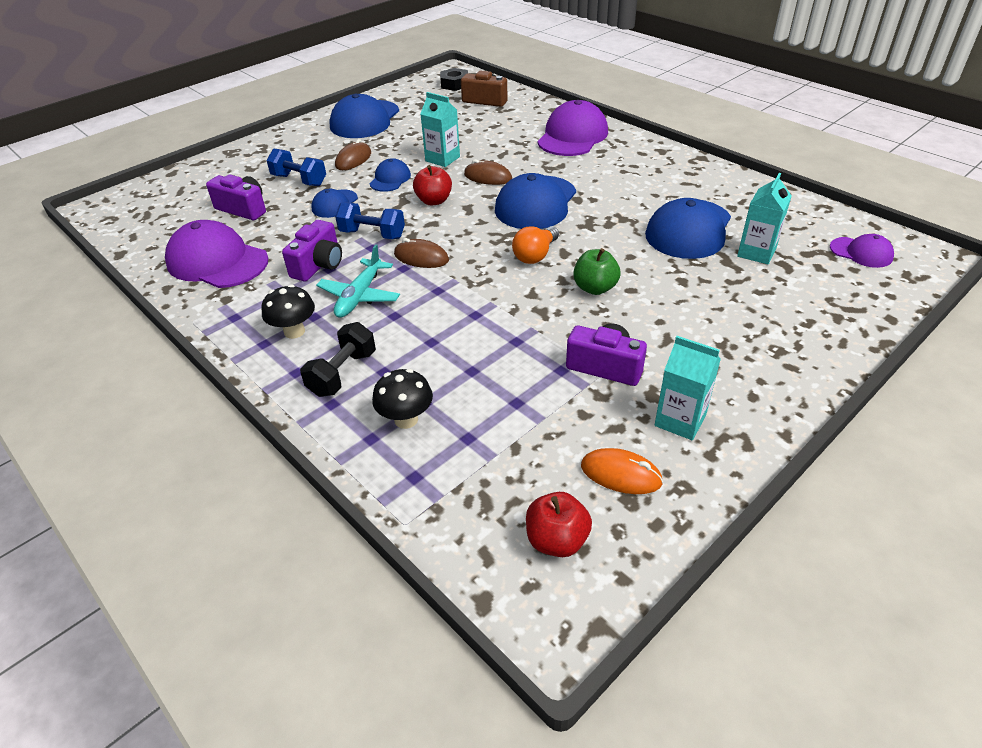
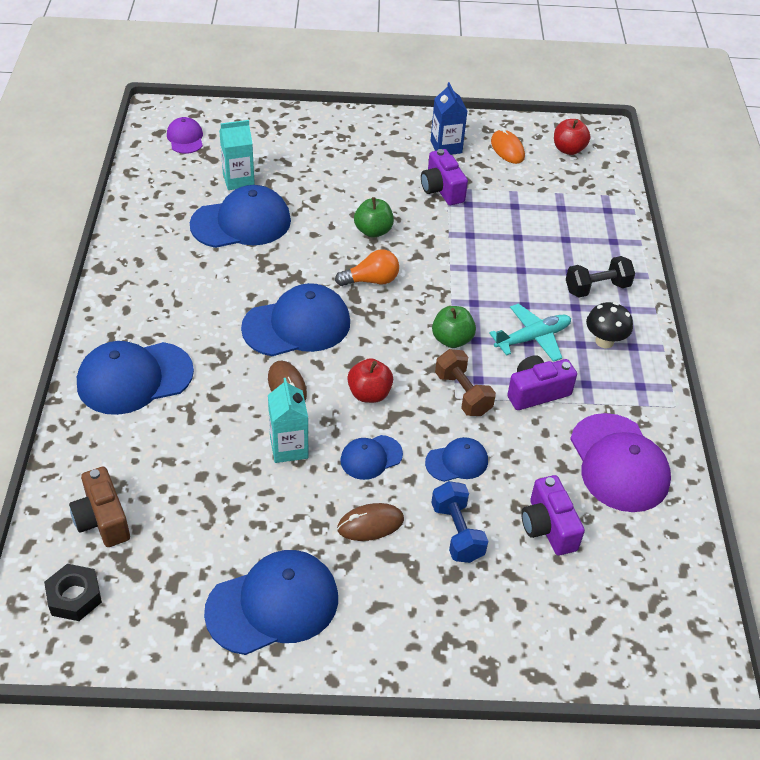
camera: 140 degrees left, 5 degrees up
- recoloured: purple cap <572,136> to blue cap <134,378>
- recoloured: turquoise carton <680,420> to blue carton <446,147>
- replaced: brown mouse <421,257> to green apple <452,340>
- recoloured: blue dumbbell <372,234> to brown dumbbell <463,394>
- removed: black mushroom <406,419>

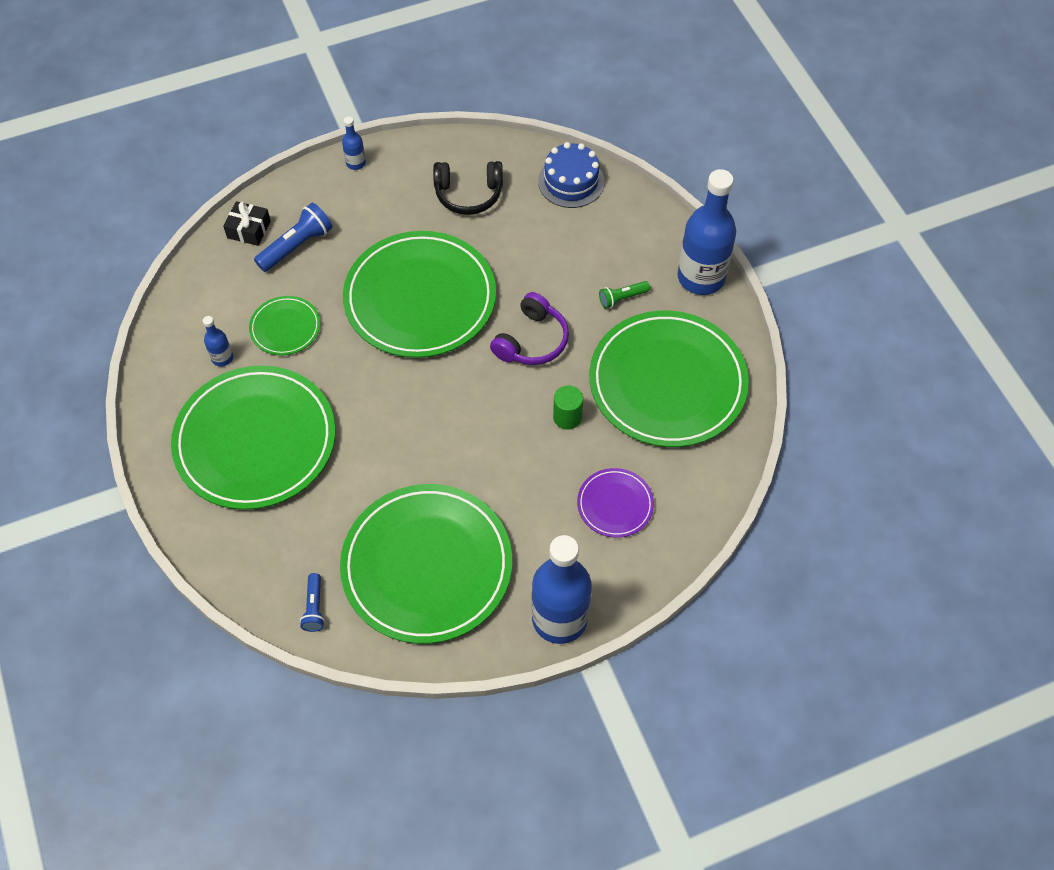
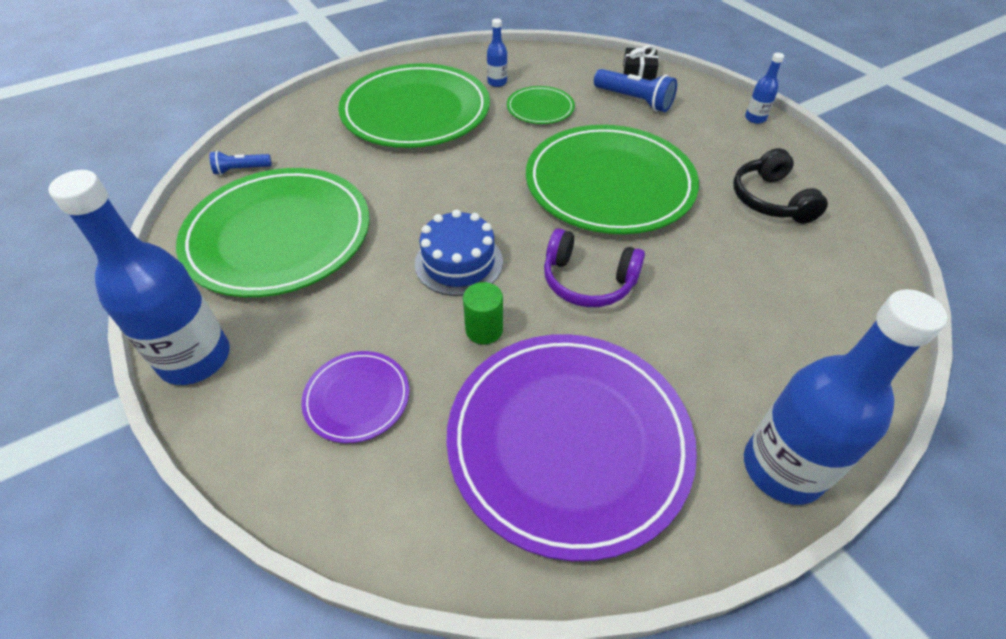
camera: 80 degrees right, 10 degrees down
- moved: blue cake <571,181> to <459,262>
- recoloured: green plate <667,382> to purple plate <568,441>
- removed: green flashlight <622,298>

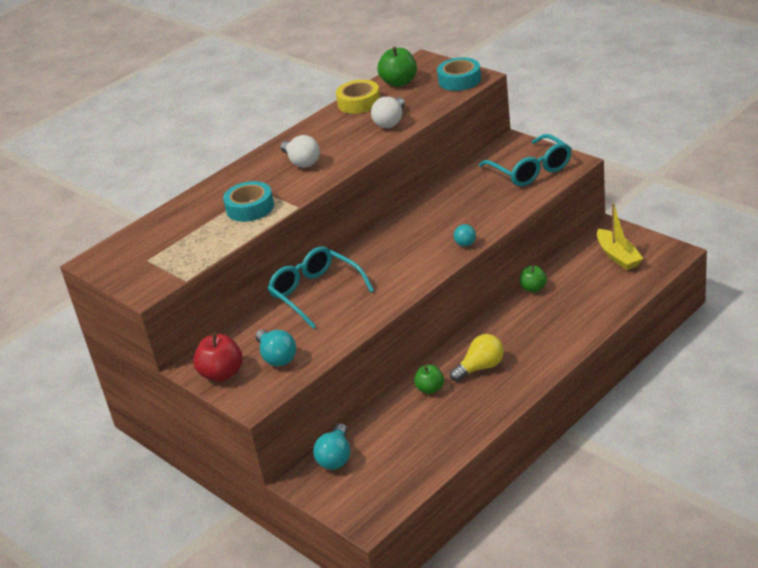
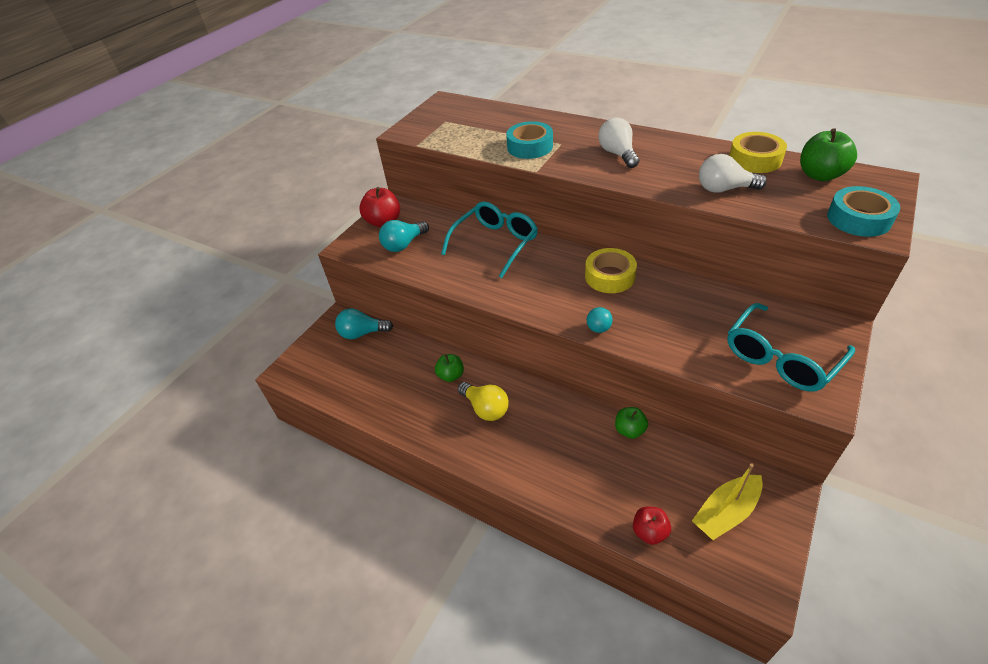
camera: 75 degrees right, 10 degrees up
- added: yellow tape <609,276>
- turned: white light bulb <302,162> = <617,154> 120 degrees clockwise
- added: red apple <649,532>

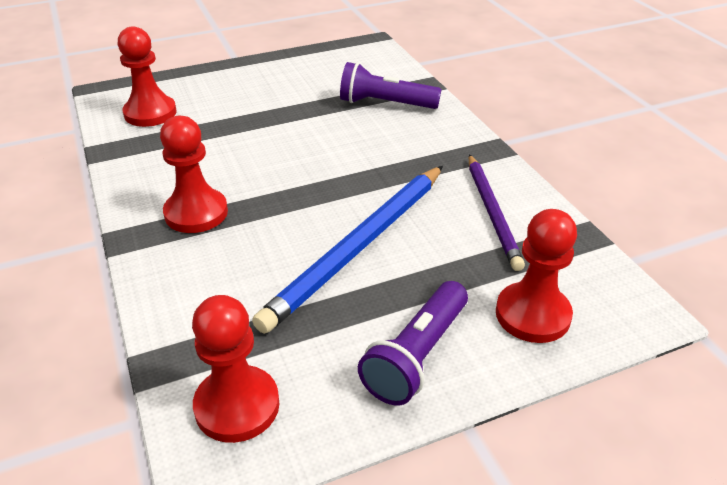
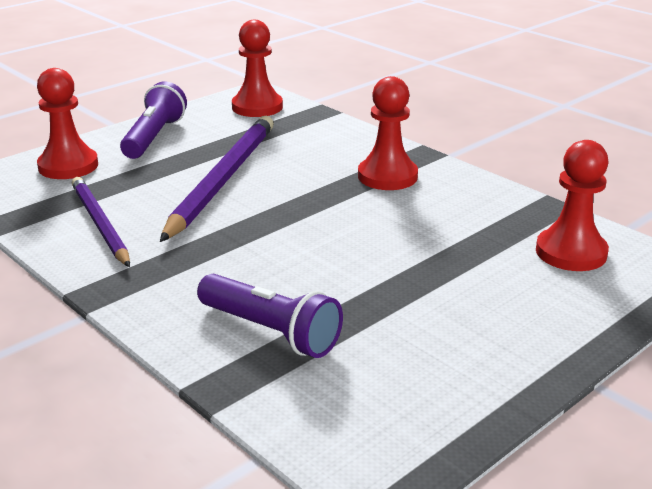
camera: 160 degrees right, 10 degrees down
- recoloured: blue pencil <359,247> to purple pencil <223,179>
- turned: purple flashlight <385,104> = <270,331> 45 degrees clockwise

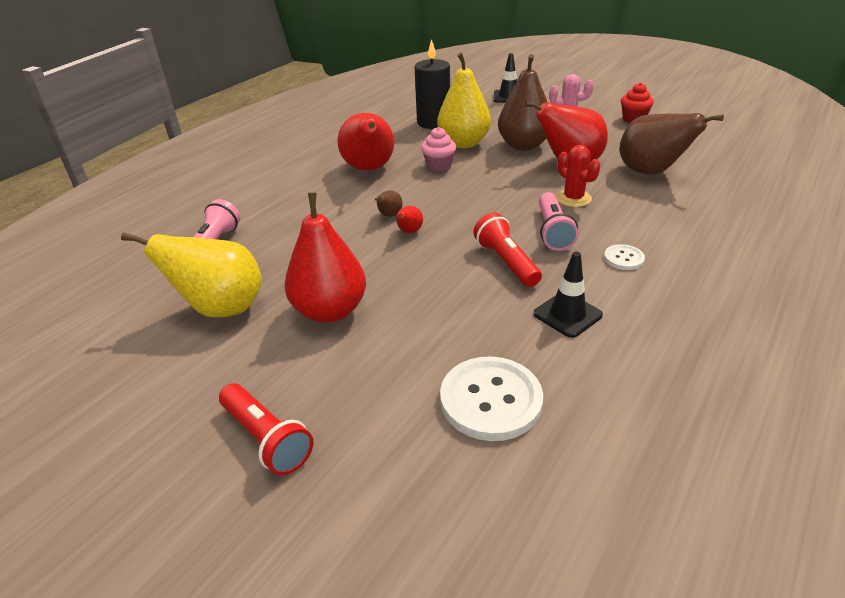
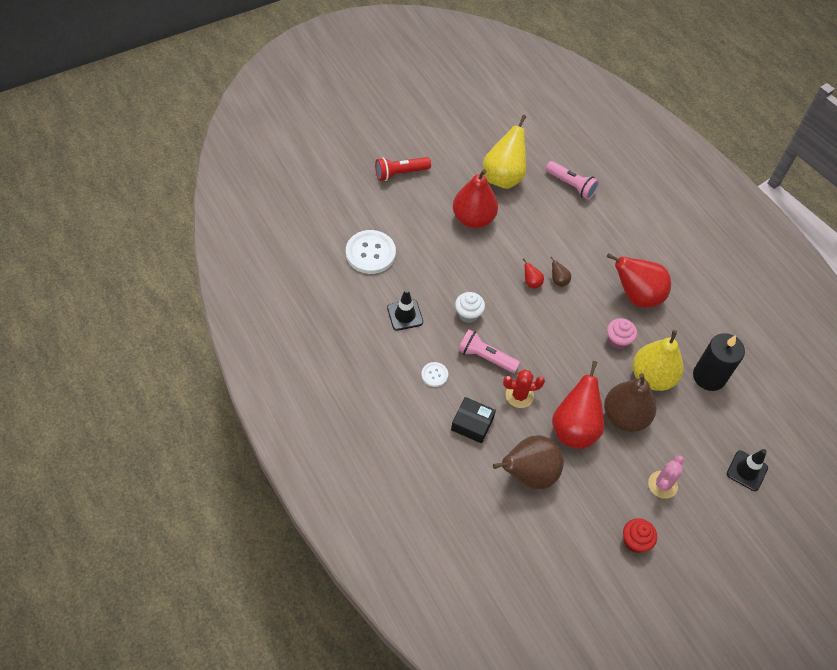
camera: 110 degrees right, 20 degrees up
- added: black box <472,424>
- replaced: red flashlight <506,262> to white cupcake <468,314>

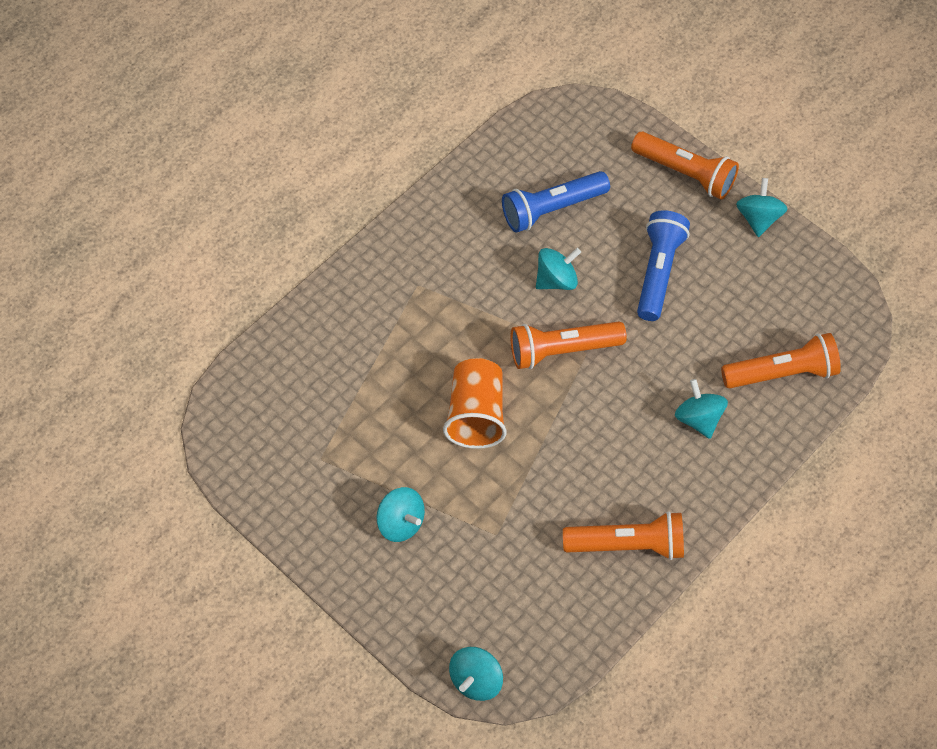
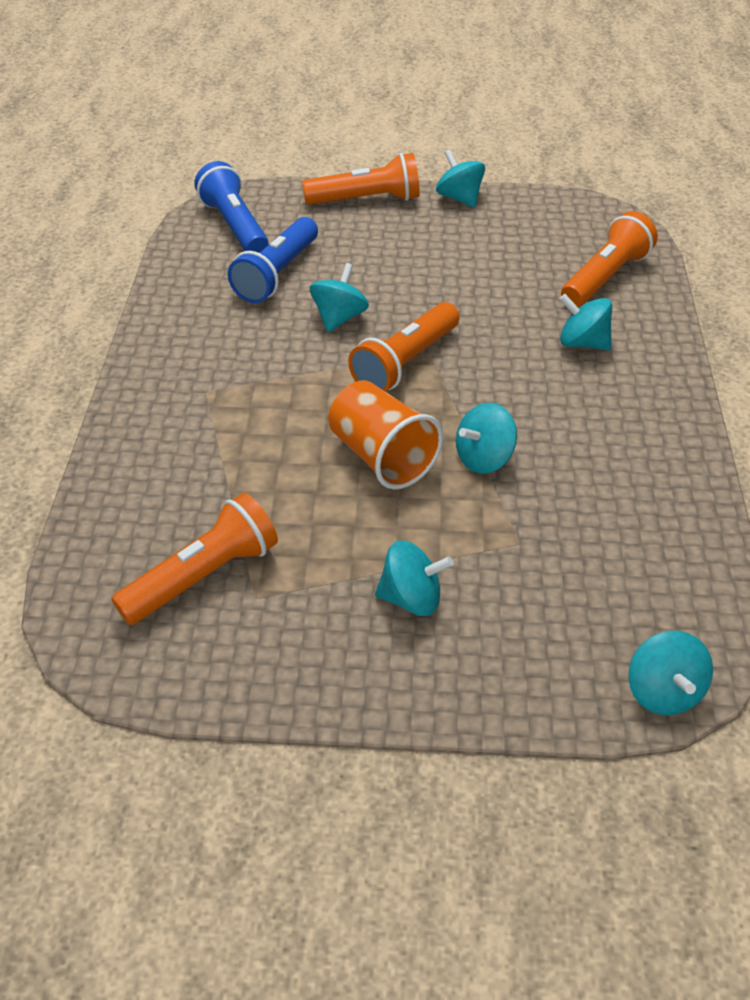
camera: 40 degrees left, 15 degrees down
- moved: orange flashlight <628,545> to <203,576>
- moved: blue flashlight <658,272> to <235,226>
- added: turquoise spinning top <484,458>

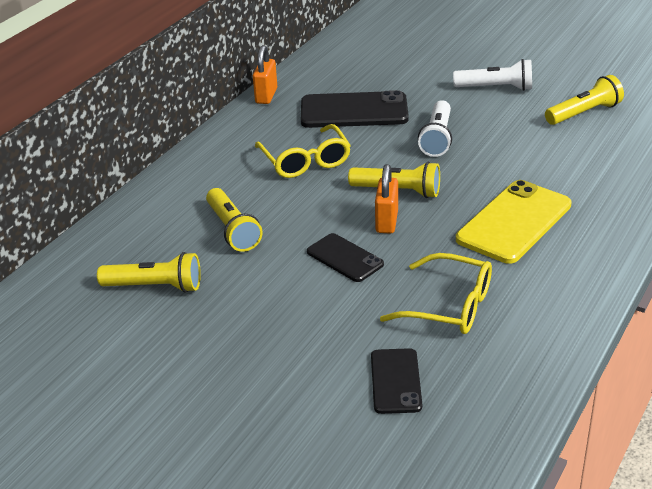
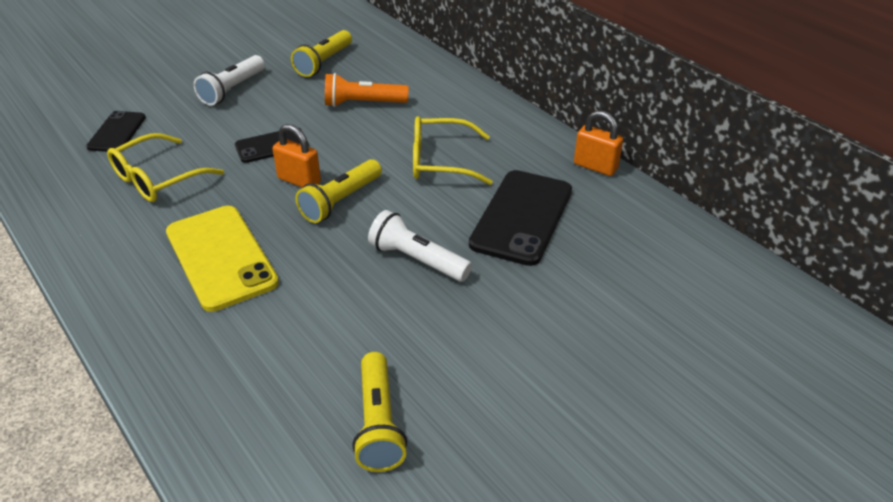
camera: 110 degrees right, 5 degrees up
- turned: black phone <396,381> = <117,132> 75 degrees clockwise
- moved: white flashlight <496,88> to <232,90>
- recoloured: yellow flashlight <233,230> to orange flashlight <363,103>

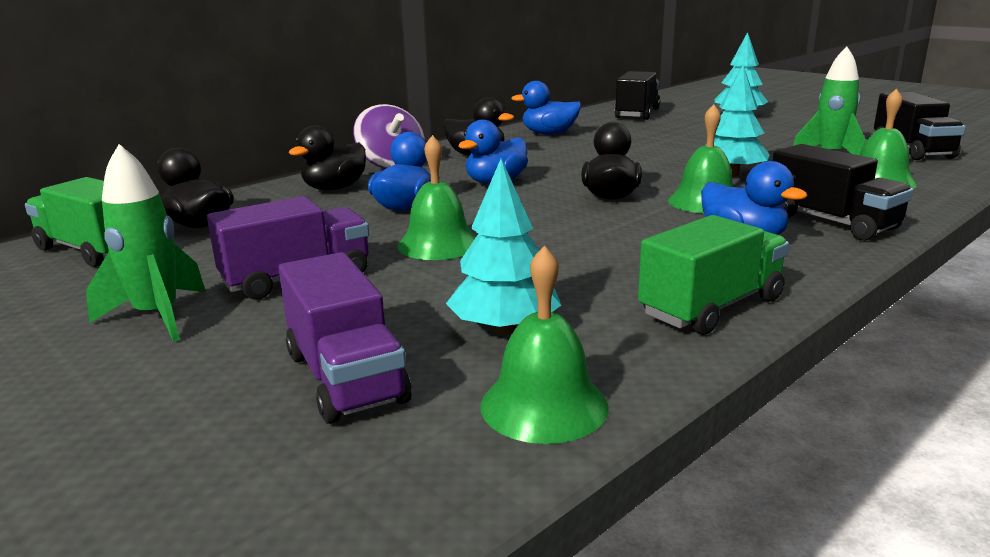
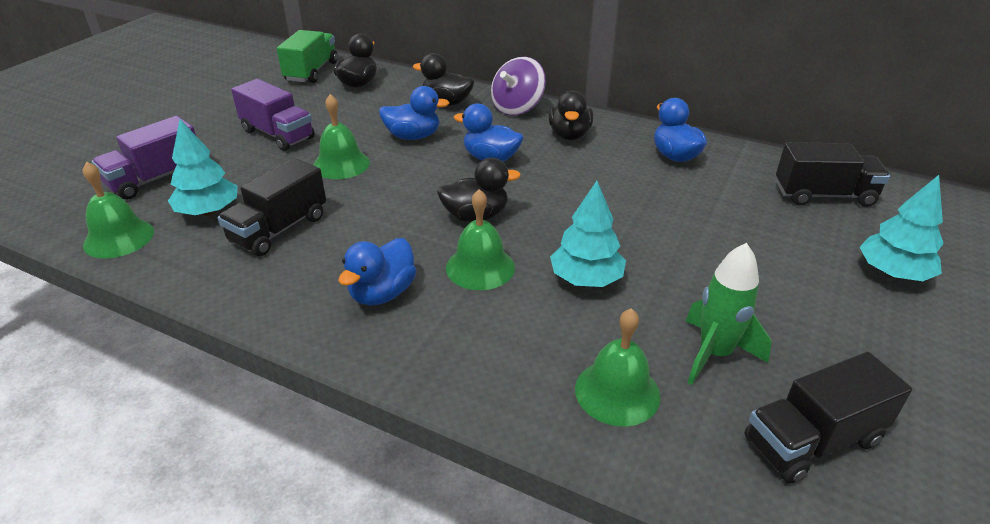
camera: 70 degrees right, 15 degrees up
- moved: black truck <832,222> to <279,229>
- removed: green rocket <157,317>
- removed: green truck <711,307>

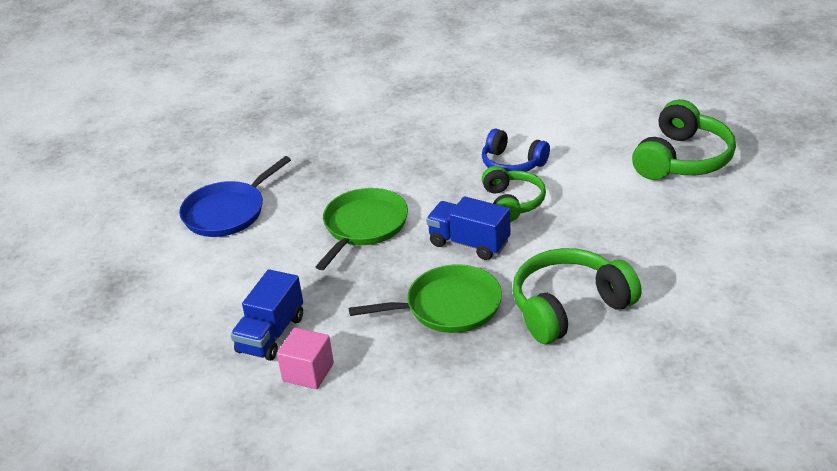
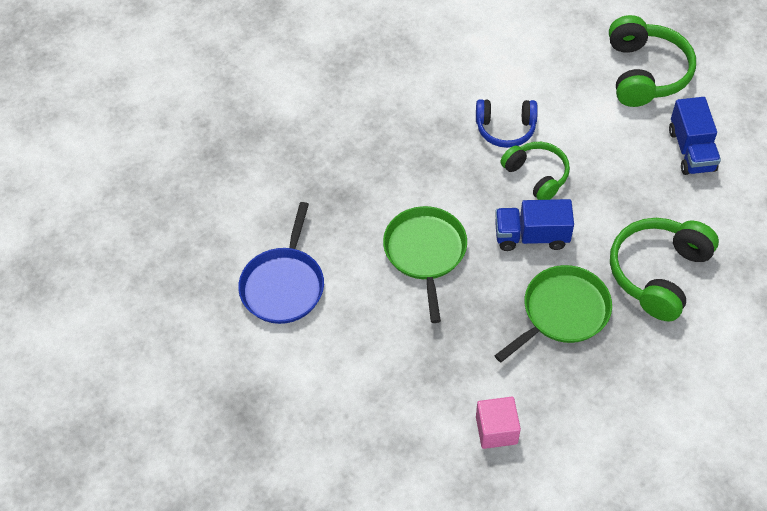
camera: 30 degrees left, 20 degrees up
- moved: blue truck <271,334> to <691,150>

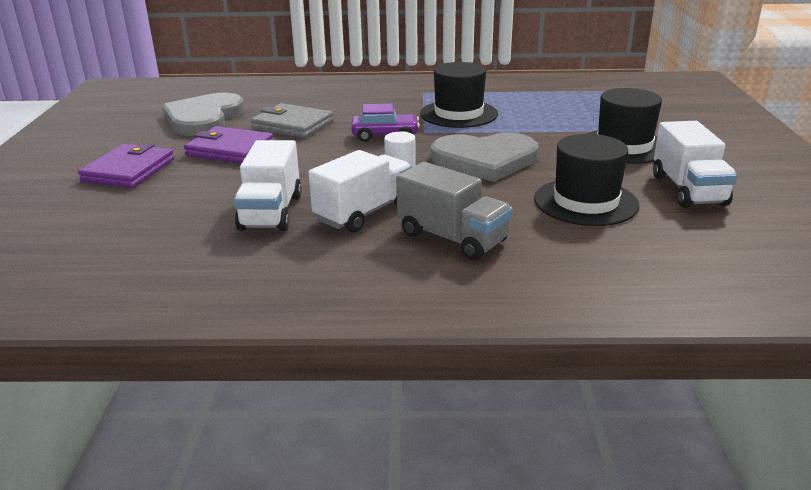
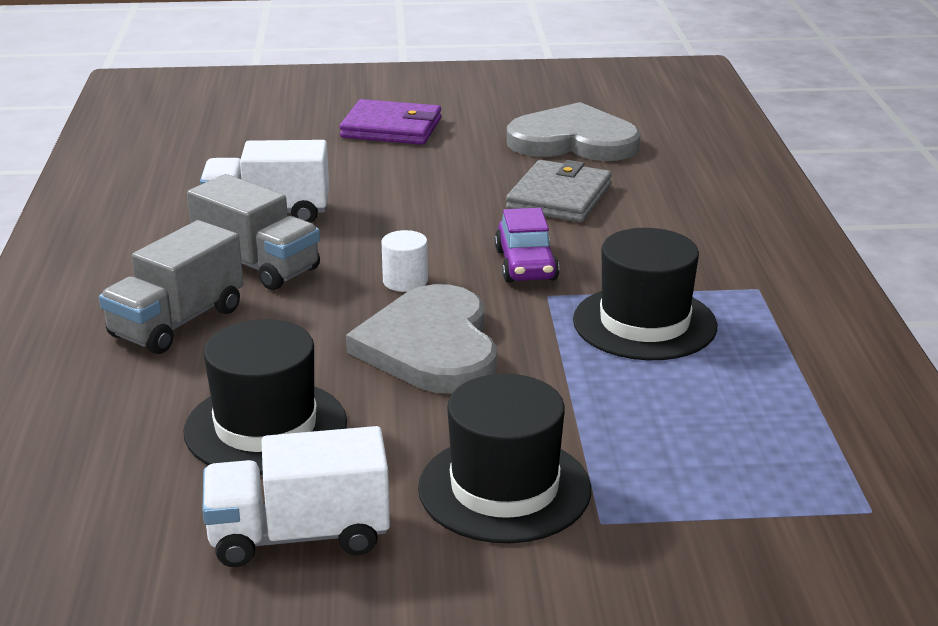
camera: 85 degrees right, 0 degrees up
- recoloured: white truck <364,213> to grey truck <257,265>
- removed: purple wallet <230,150>

